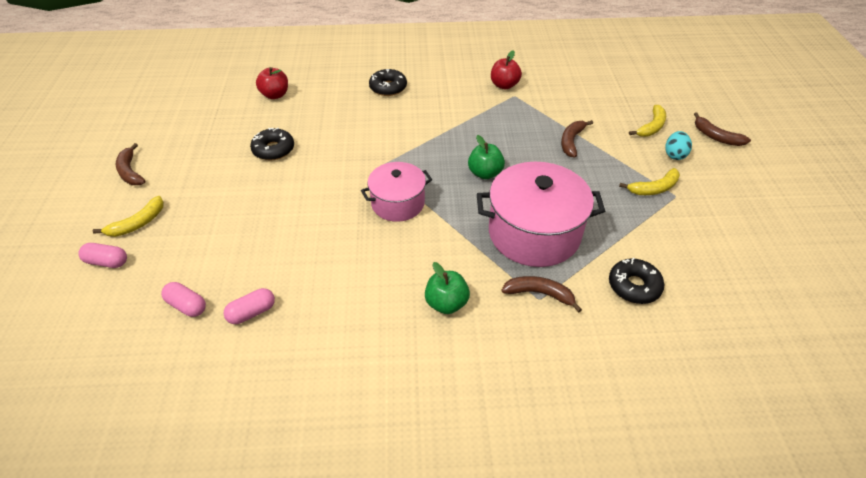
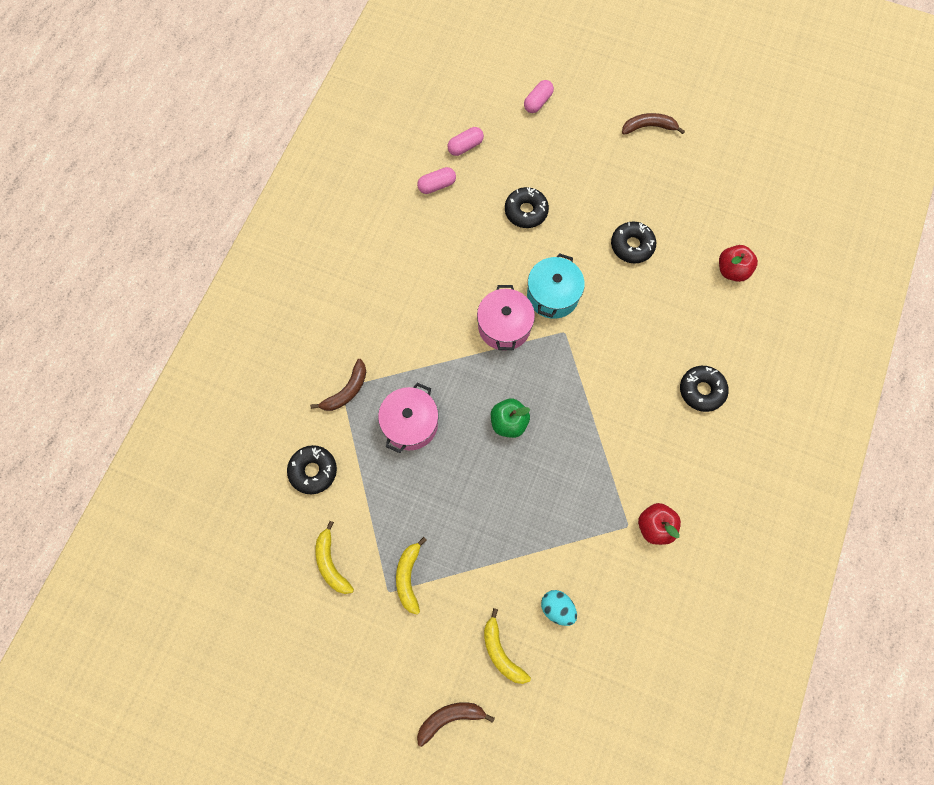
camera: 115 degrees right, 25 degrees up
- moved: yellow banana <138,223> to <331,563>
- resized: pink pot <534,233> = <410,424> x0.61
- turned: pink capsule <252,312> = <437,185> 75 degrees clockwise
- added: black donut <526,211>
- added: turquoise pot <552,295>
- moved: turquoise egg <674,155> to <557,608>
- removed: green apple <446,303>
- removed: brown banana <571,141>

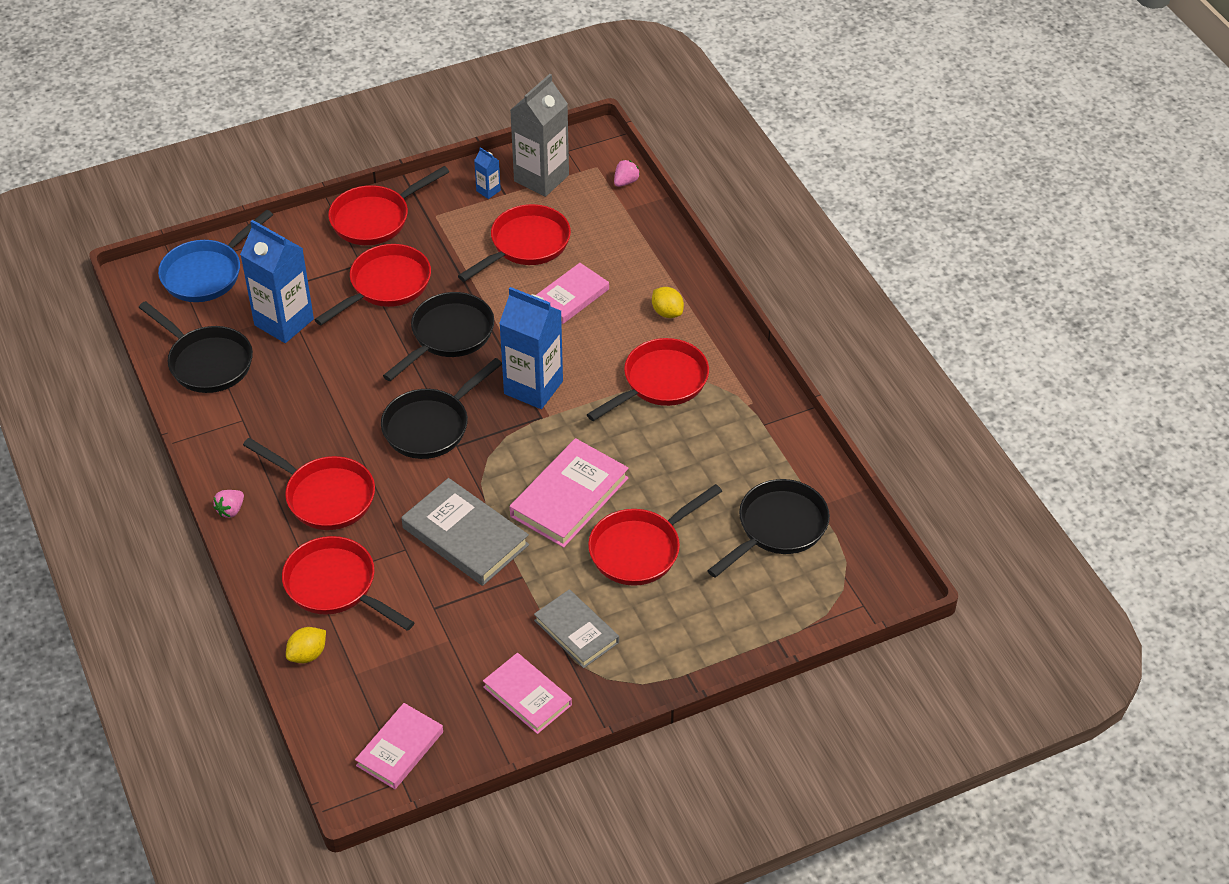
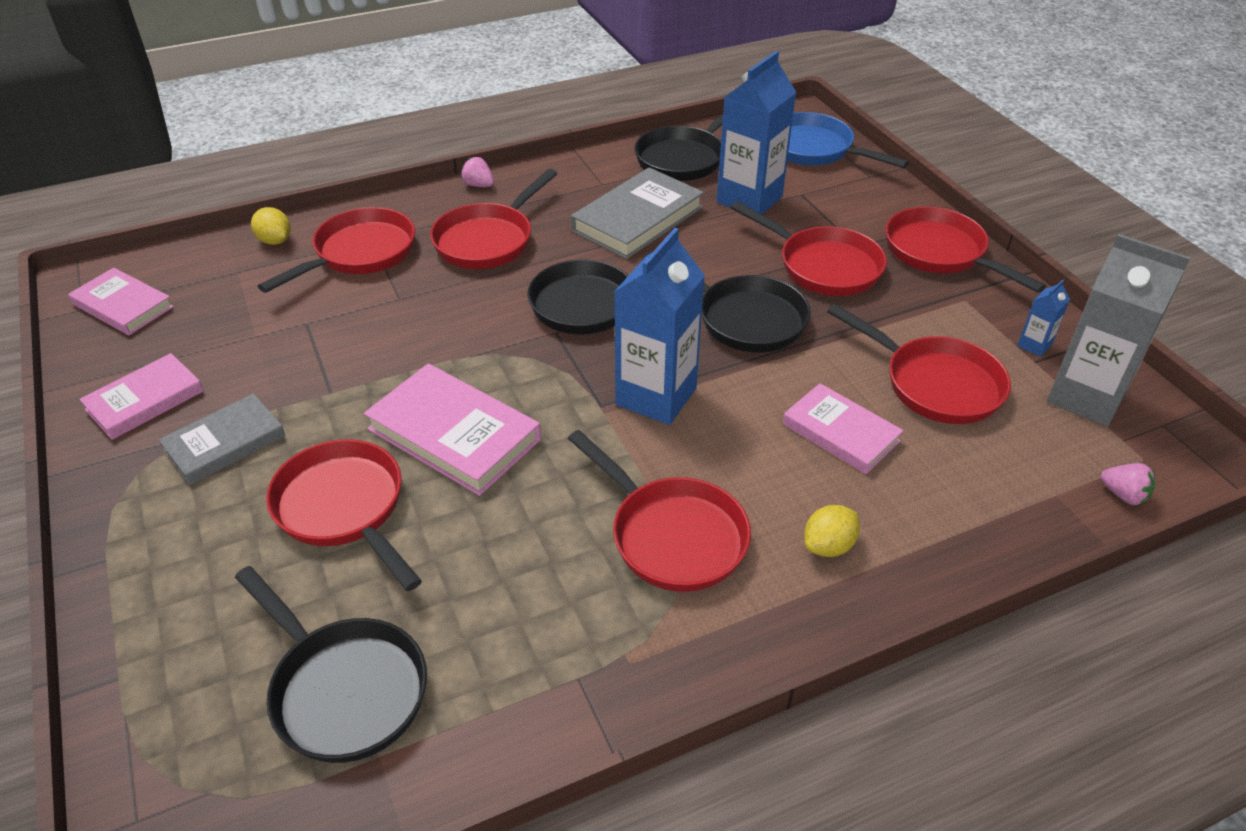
camera: 90 degrees right, 5 degrees down
- moved: grey book <465,536> to <638,219>

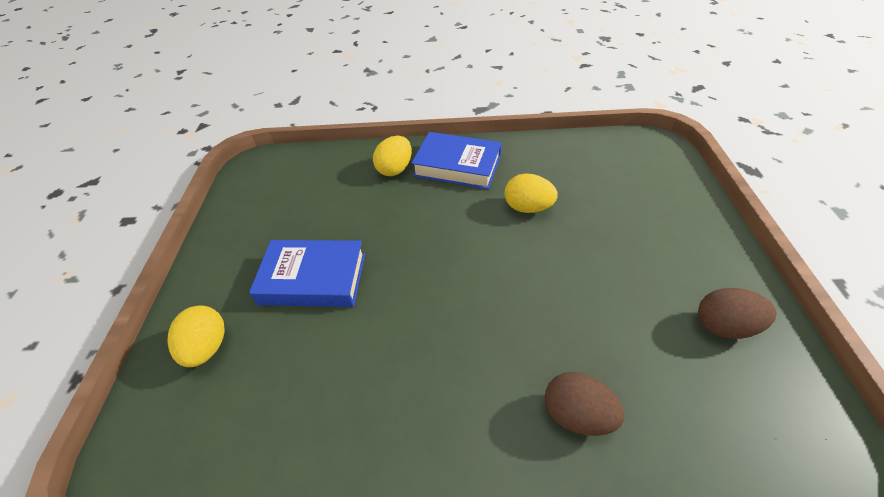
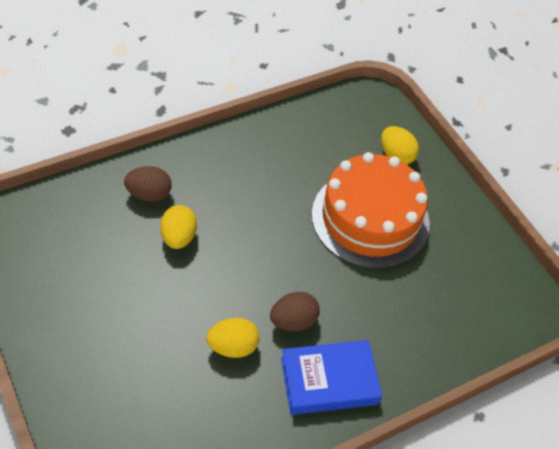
camera: 145 degrees right, 5 degrees up
- moved: yellow egg <395,169> to <178,237>
- moved: brown egg <724,326> to <293,321>
- replaced: blue book <313,278> to orange cake <370,218>

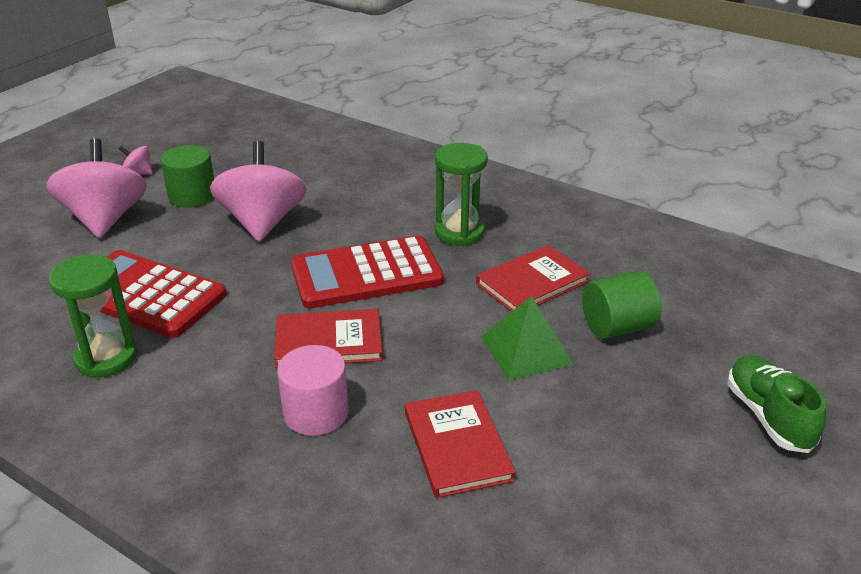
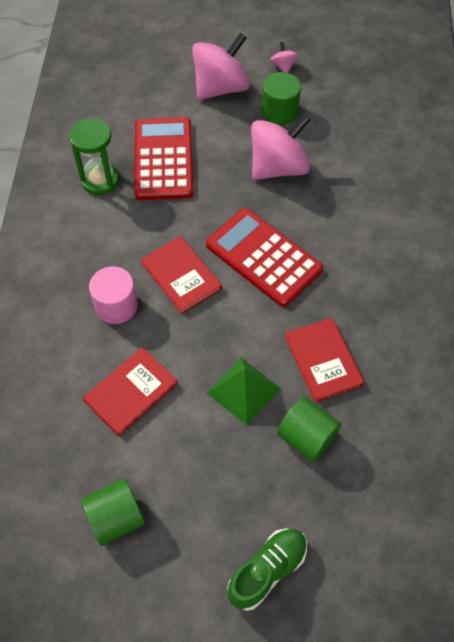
camera: 60 degrees right, 25 degrees up
- added: green cylinder <116,518>
- turned: red book <532,283> = <323,361> 45 degrees clockwise
- removed: green hourglass <459,232>

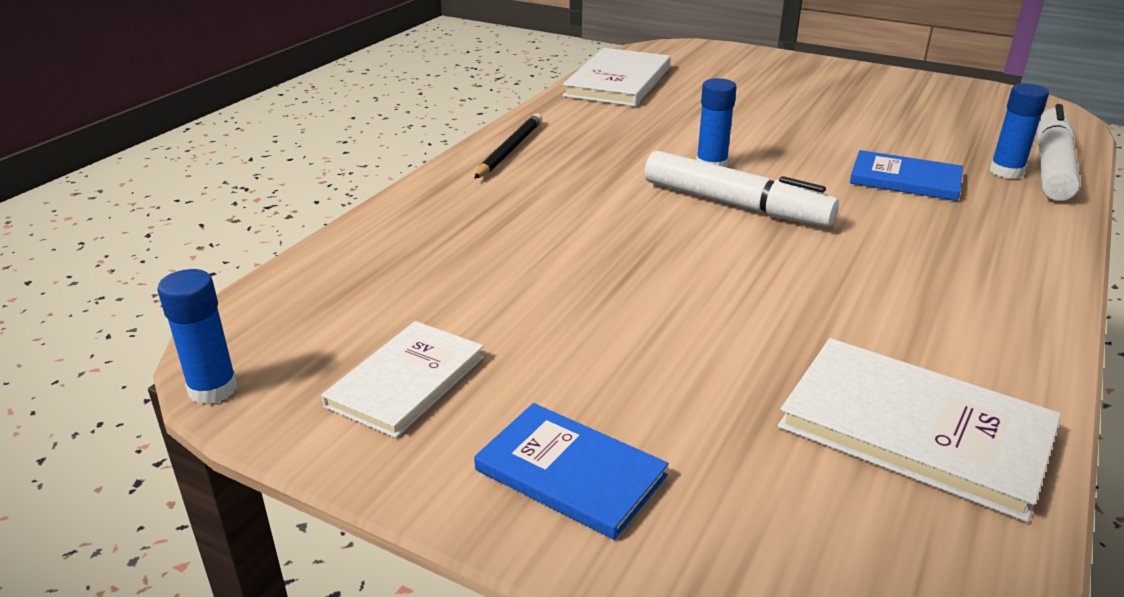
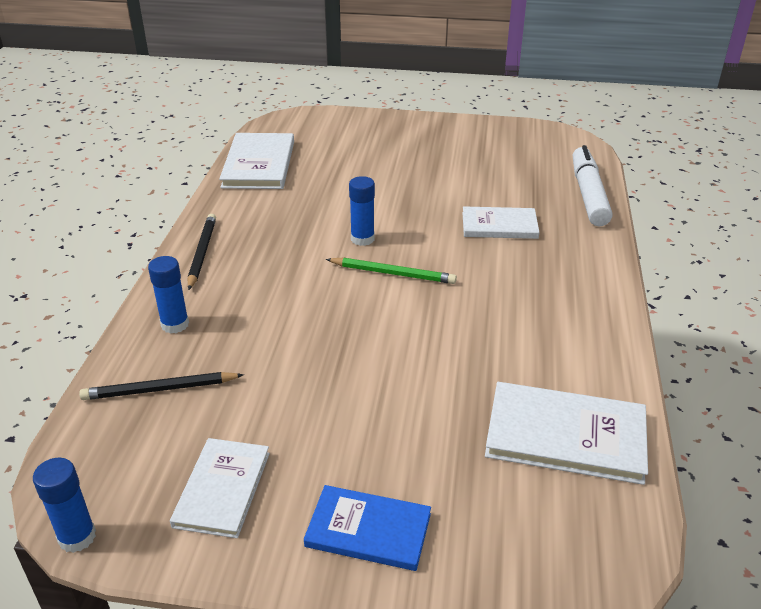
camera: 20 degrees left, 5 degrees up
- added: black pencil <160,389>
- moved: blue glue stick <1006,172> to <175,324>
- replaced: white marker <735,205> to green pencil <393,273>
- recoloured: blue book <905,179> to white book <499,225>

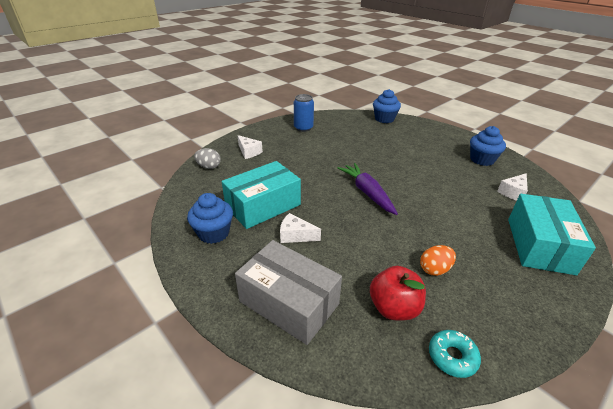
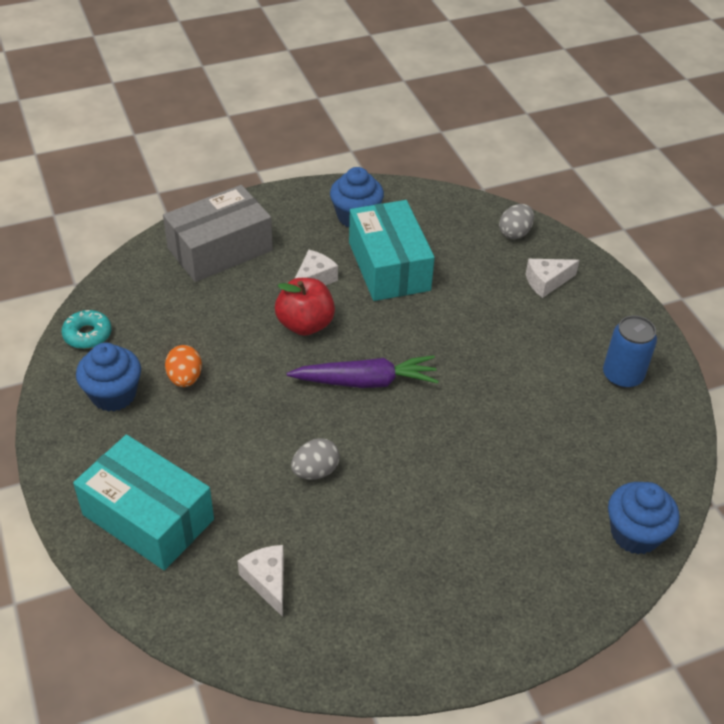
camera: 110 degrees right, 10 degrees up
- moved: blue cupcake <482,160> to <113,395>
- moved: red apple <394,308> to <305,324>
- added: grey egg <315,471>

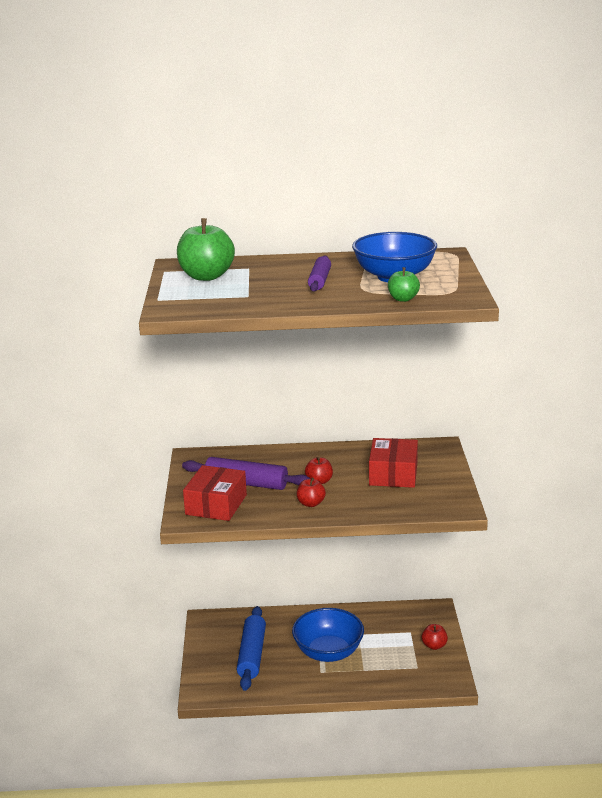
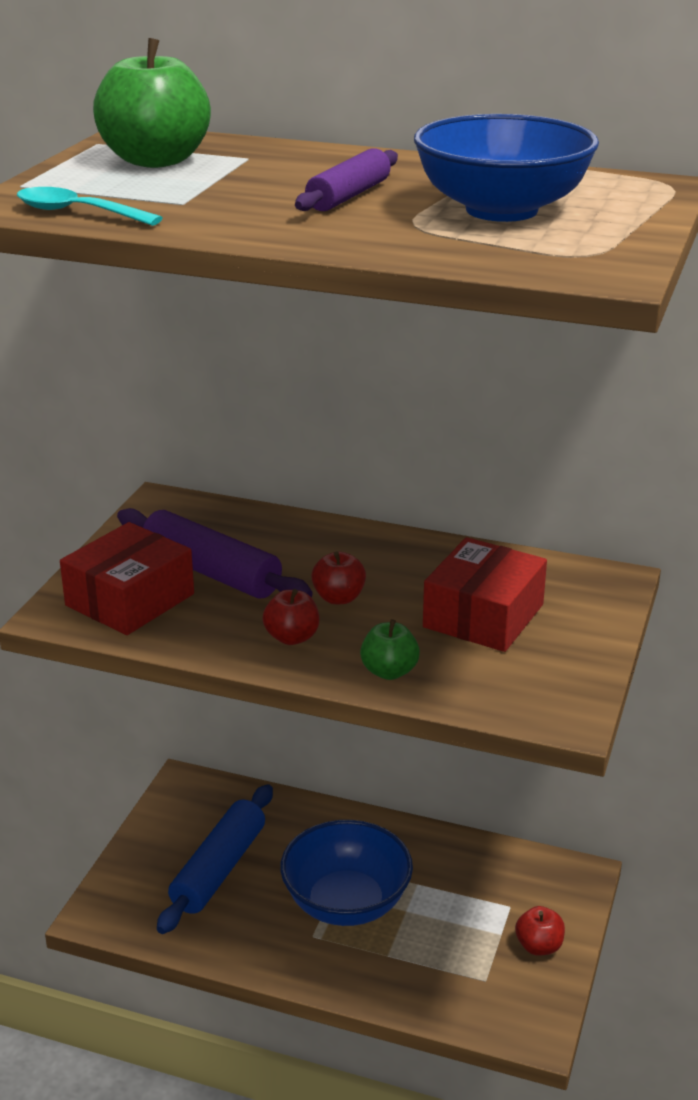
camera: 20 degrees right, 5 degrees up
- added: turquoise spoon <78,213>
- moved: green apple <403,299> to <389,671>

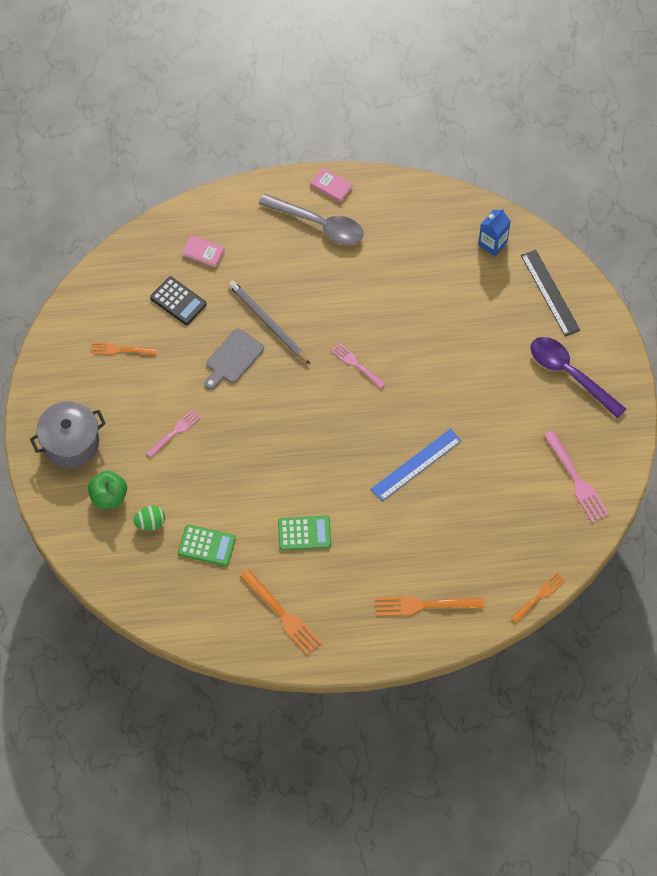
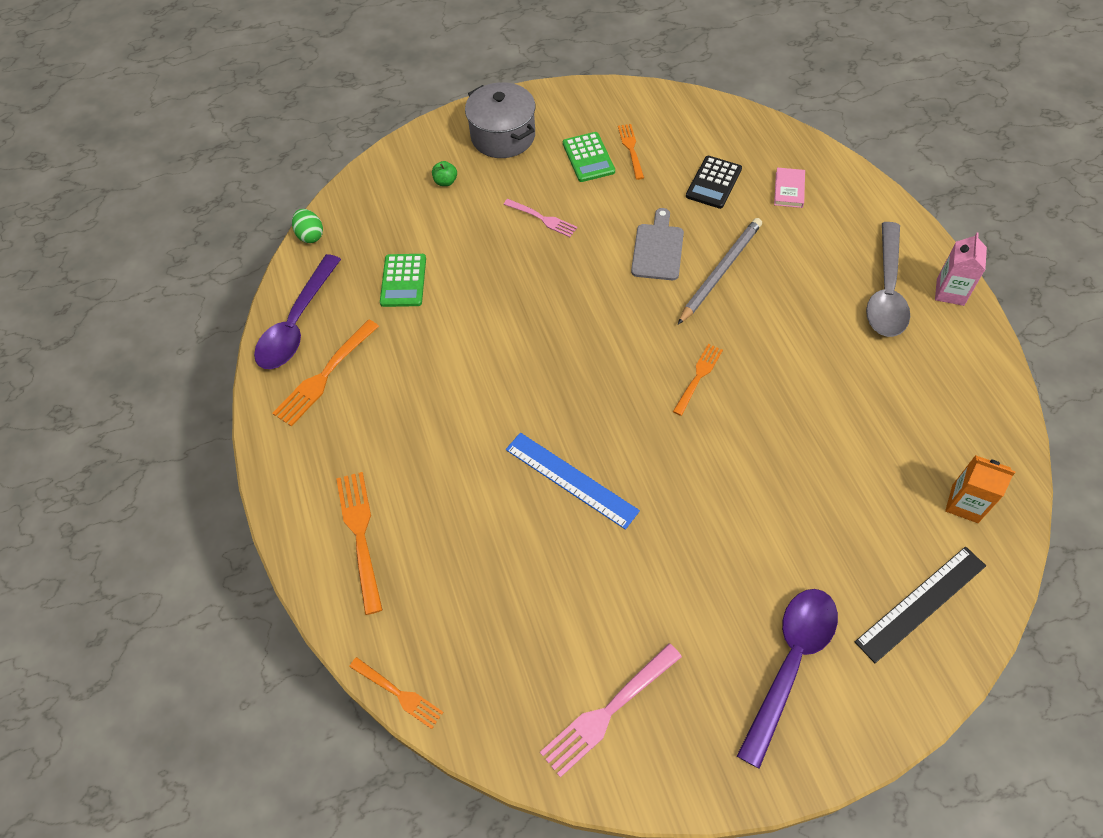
camera: 80 degrees right, 5 degrees down
- added: purple spoon <297,324>
- moved: green egg <150,523> to <310,235>
- resized: green apple <109,497> = <445,182> x0.56
- moved: green calculator <304,533> to <588,157>
- turned: grey cutting board <233,358> = <658,249> 75 degrees clockwise
- recoloured: pink fork <357,365> to orange fork <698,377>
- replaced: pink book <331,186> to pink carton <950,292>
- recoloured: blue carton <492,243> to orange carton <965,504>

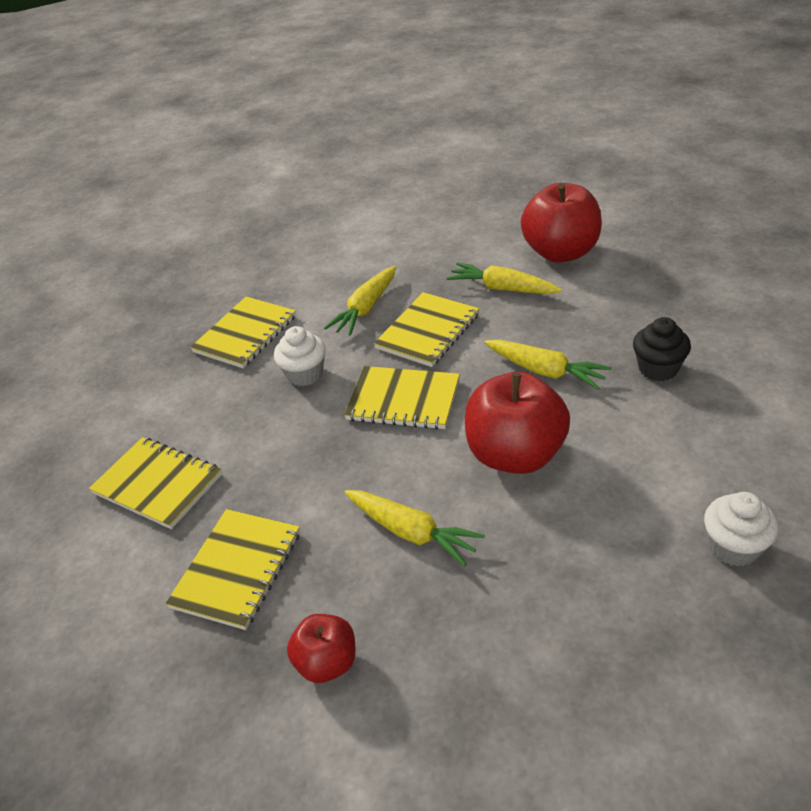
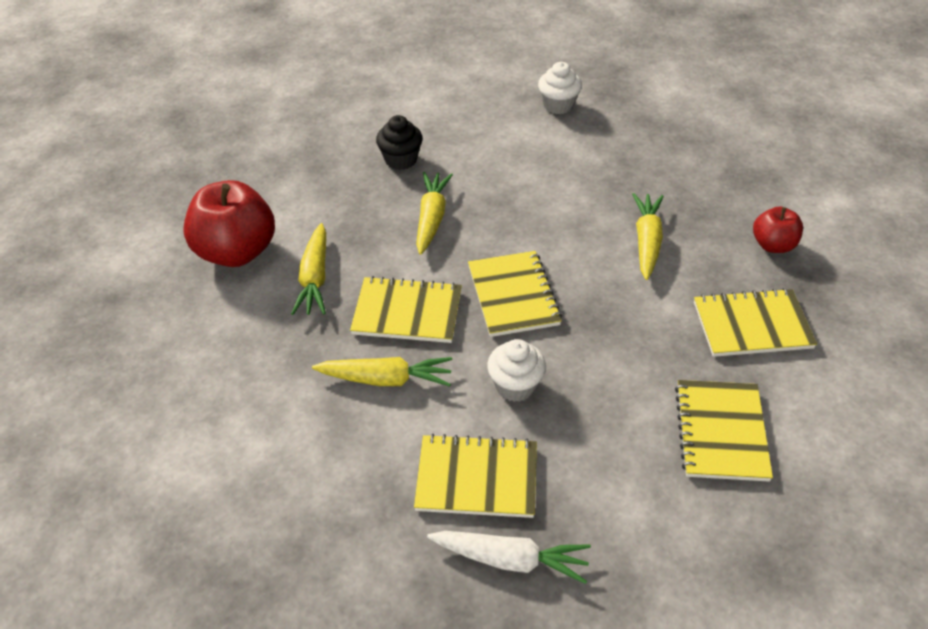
camera: 120 degrees left, 5 degrees up
- added: white carrot <510,560>
- removed: red apple <515,454>

